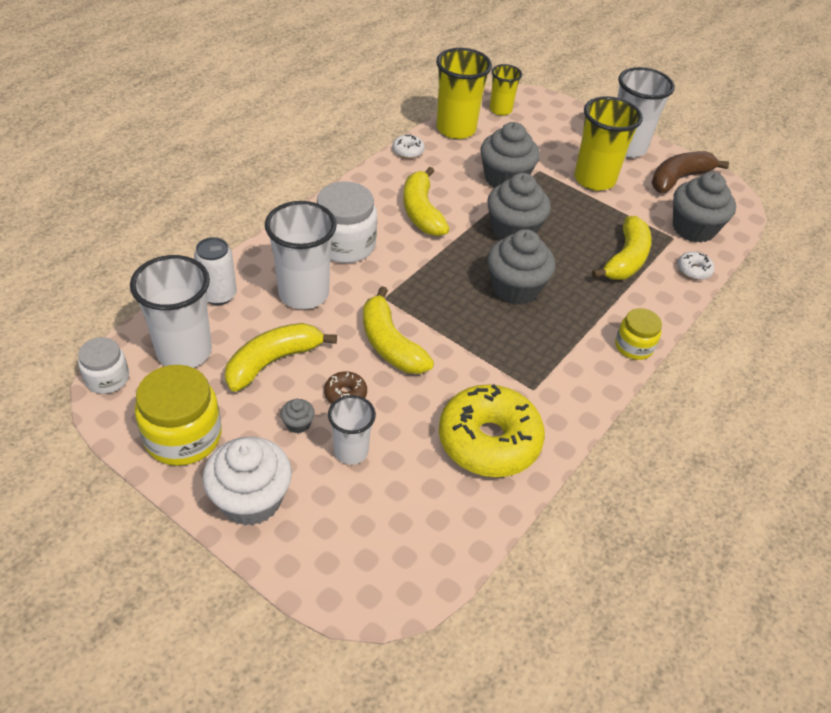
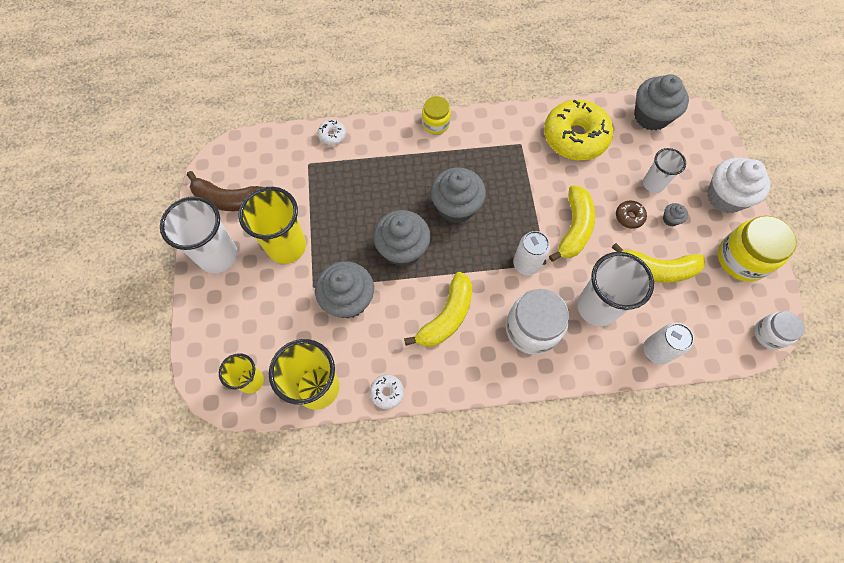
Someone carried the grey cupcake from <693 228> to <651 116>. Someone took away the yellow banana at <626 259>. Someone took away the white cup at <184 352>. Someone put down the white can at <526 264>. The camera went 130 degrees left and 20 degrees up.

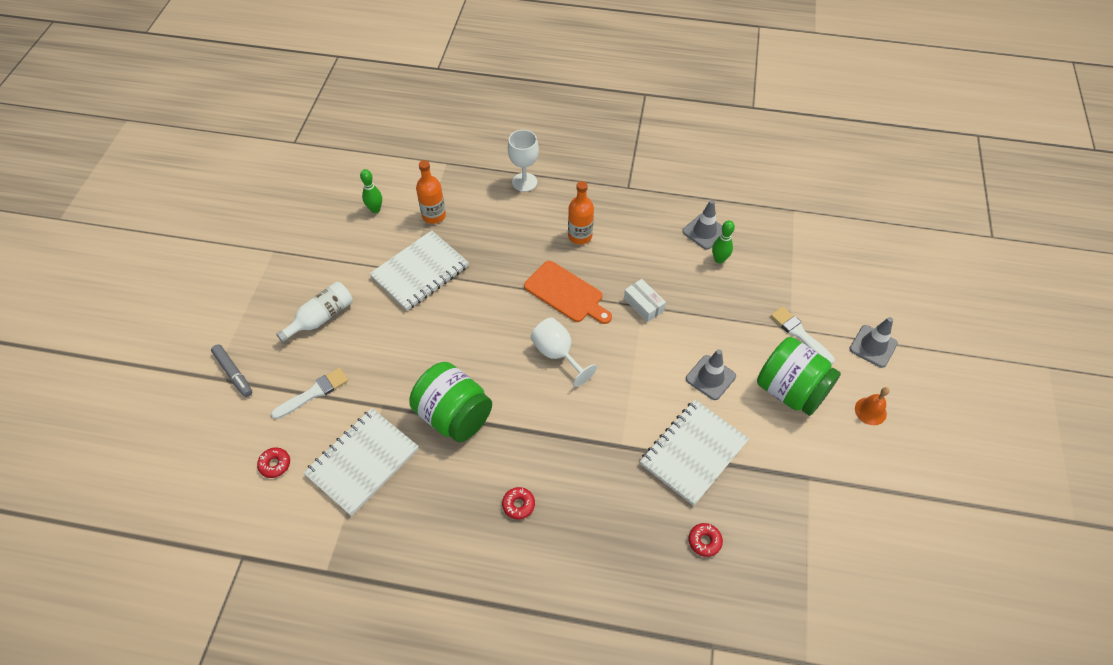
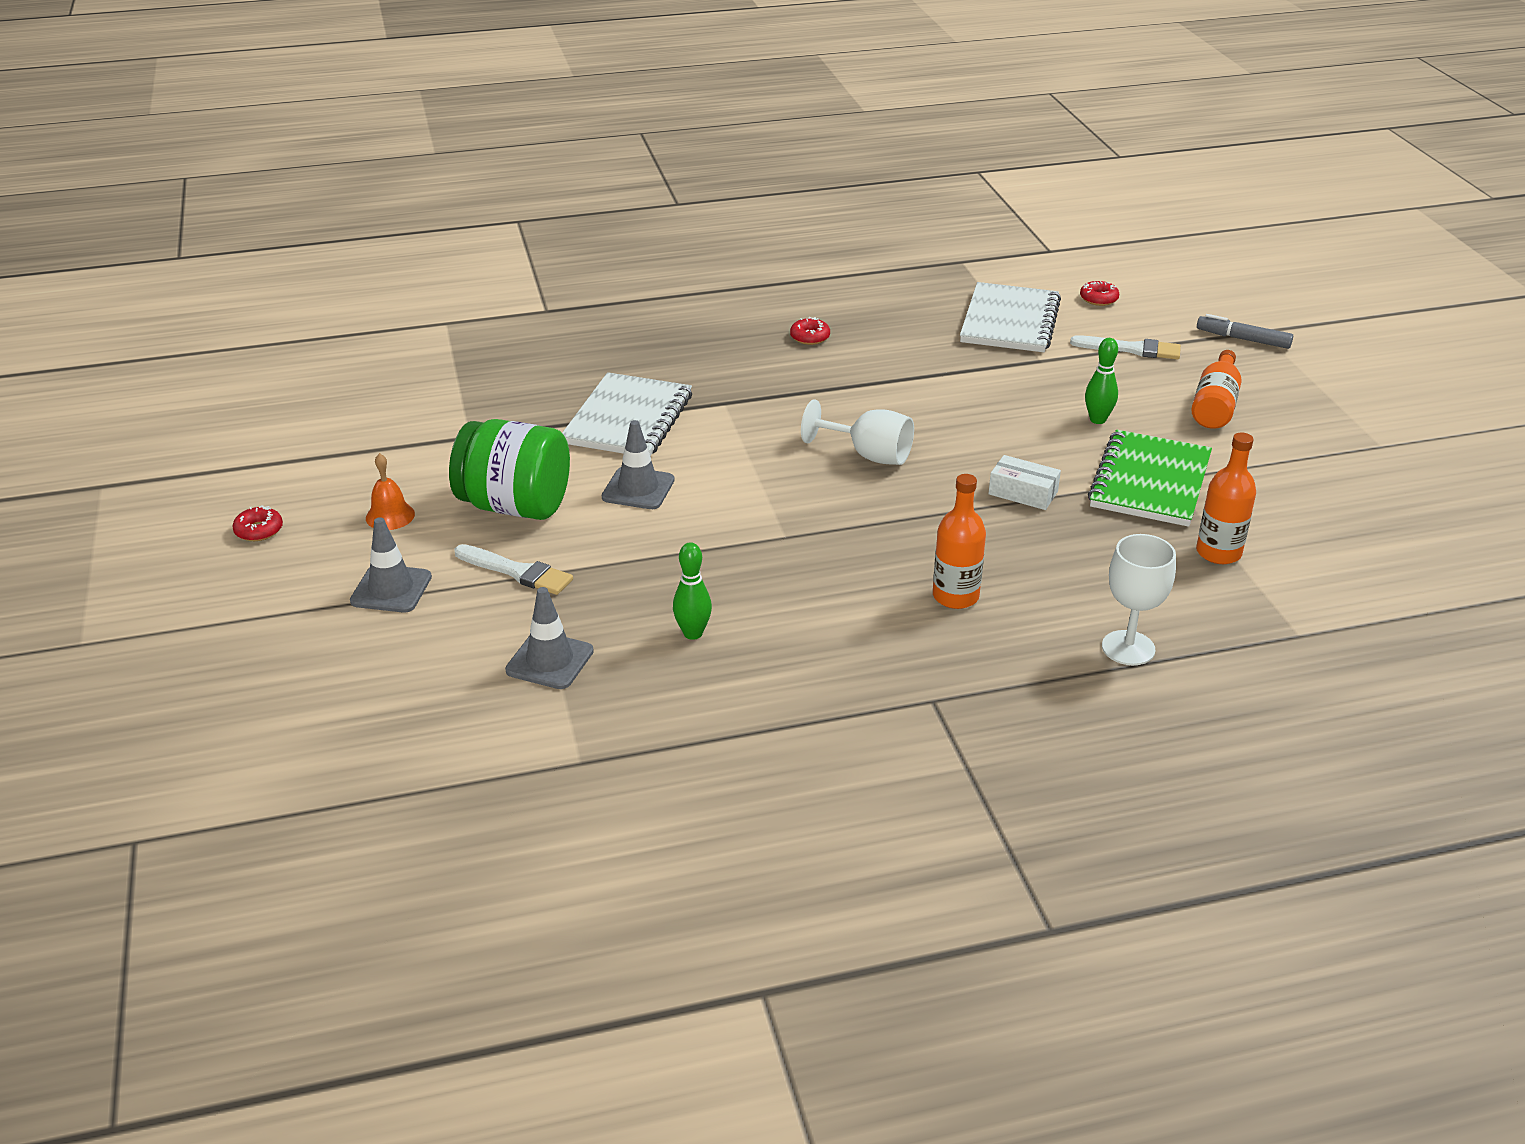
Someone carried the green bowling pin from <375 209> to <1097 420>. Someone carried the grey traffic cone from <704 231> to <550 661>. Someone repainted the white notebook at <420 272>, which became the green notebook at <1150 482>. Someone took away the orange cutting board at <566 293>. Someone carried the white box from <643 304> to <1023 493>. Someone repainted the white bottle at <321 317>, which became the orange bottle at <1215 405>. Someone took away the green jar at <454 415>. Someone rotated the white brush at <313 393> by 105 degrees counterclockwise. Someone carried the red donut from <704 541> to <259 530>. The camera went 155 degrees right and 20 degrees down.

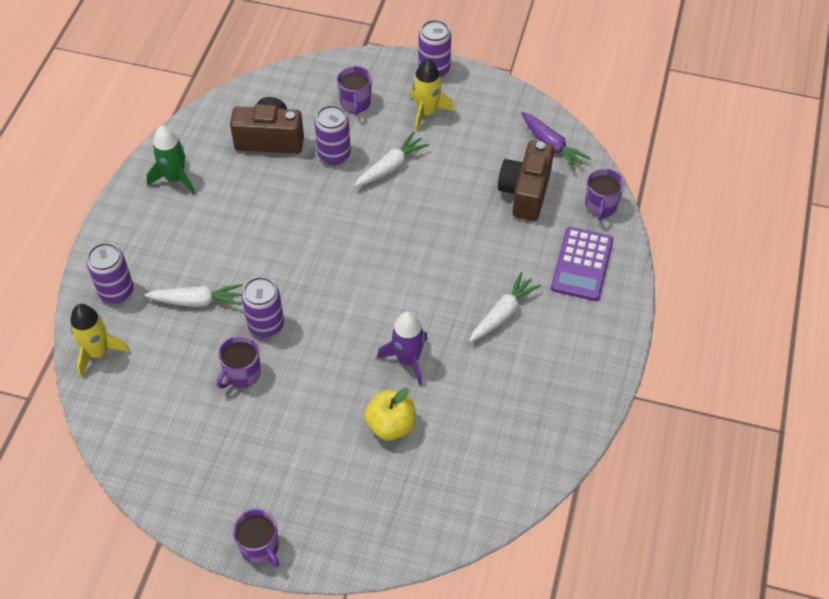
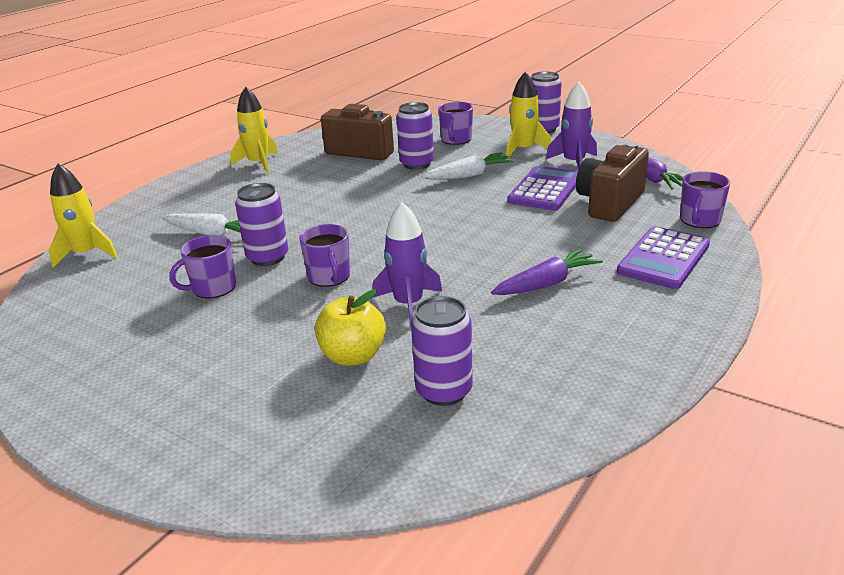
Someone repainted the green rocket at <175 178>, which became the yellow rocket at <258 163>. Someone carried the purple can from <116 291> to <444 391>. Someone repainted the white carrot at <503 313>, which became the purple carrot at <547 283>. Someone carried the purple mug from <260 547> to <329 277>. Someone put down the purple rocket at <574 163>. Someone put down the purple calculator at <545 189>. The camera went 20 degrees right and 25 degrees down.

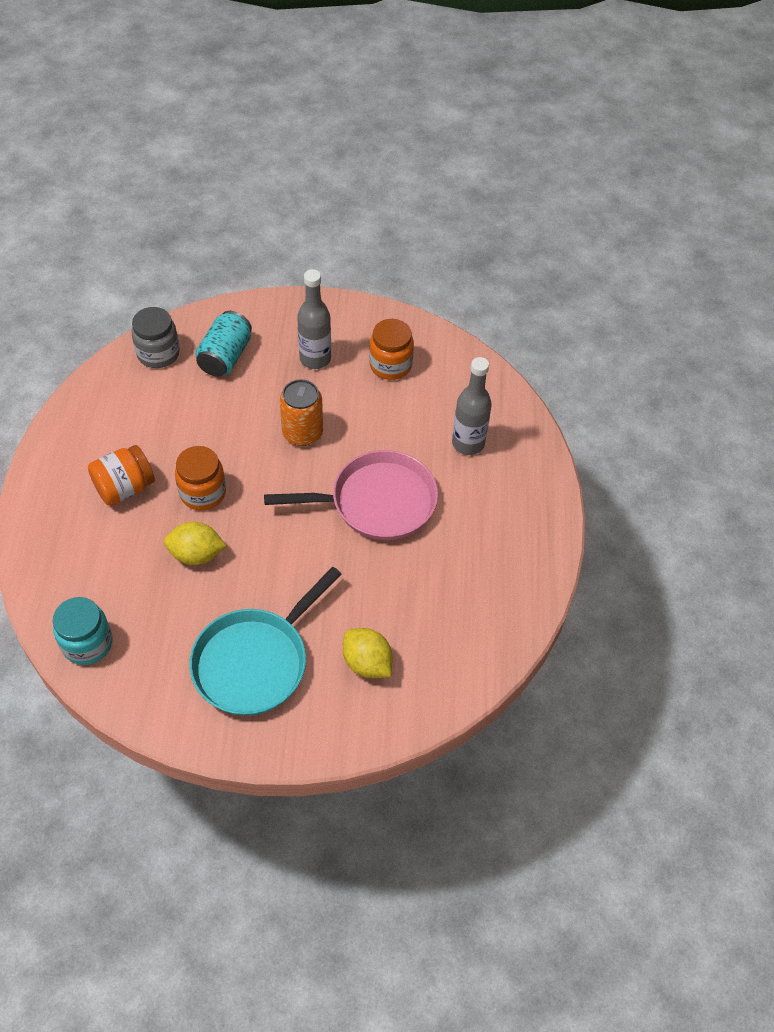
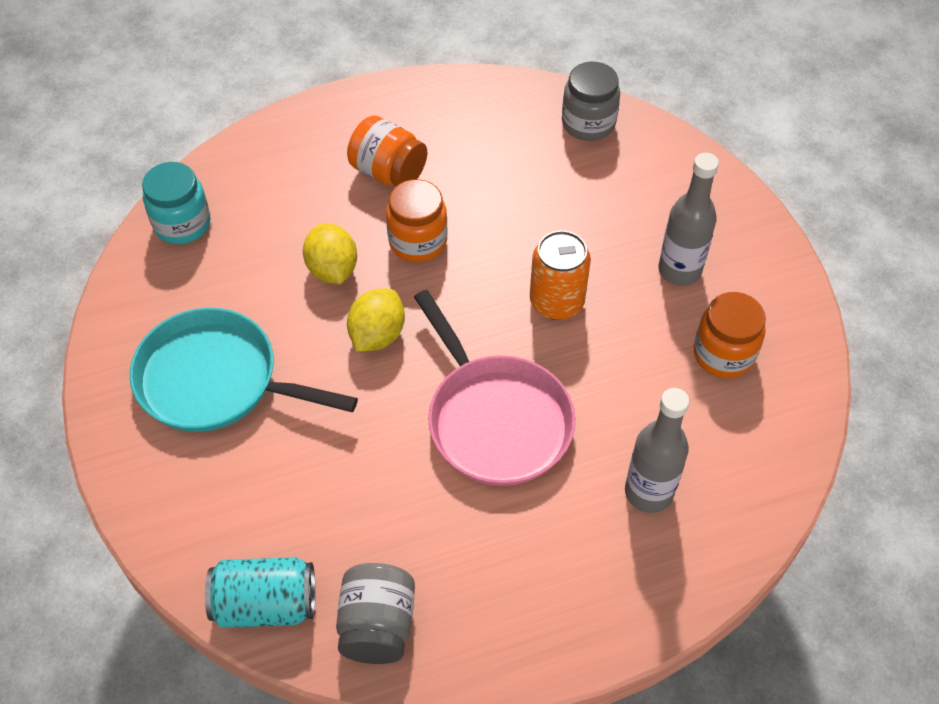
Someone carried the turquoise can from <225 357> to <265 604>. Someone carried the yellow lemon from <367 663> to <377 335>. Someone put down the grey jar at <377 625>. The camera went 70 degrees right and 0 degrees up.

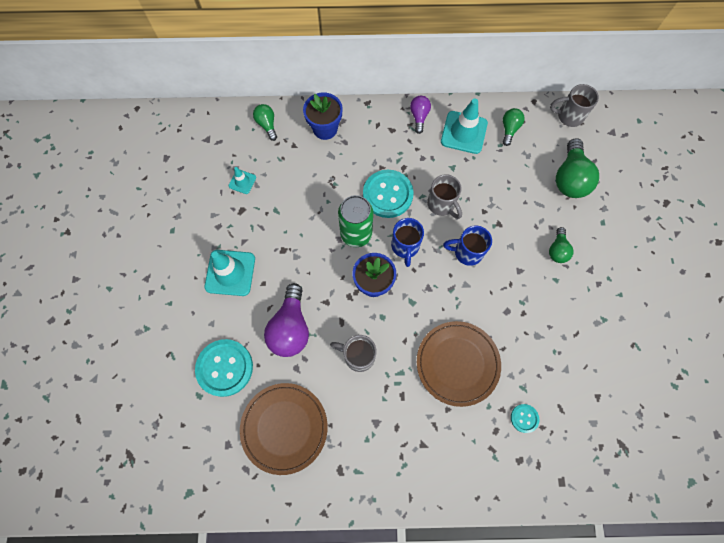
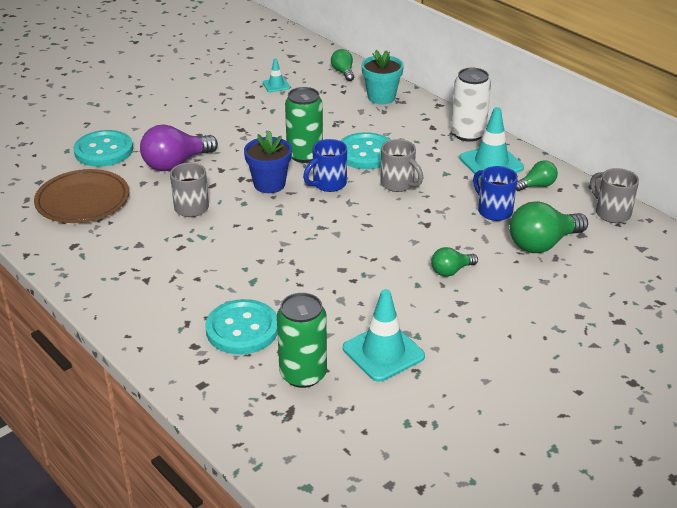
Someone repainted the blue flower pot at <325 129>, which became the turquoise flower pot at <381 97>. Someone swapped the purple light bulb at <419 117> for the white can at <468 134>. Someone rotated the green light bulb at <267 125> by 45 degrees counterclockwise. Someone rotated the grey mug at <442 205> by 60 degrees counterclockwise. Someone carried the blue mug from <466 252> to <493 211>. Someone carried the turquoise traffic cone from <230 273> to <383 352>. Someone took away the brown plate at <457 363>. Someone scaled the turquoise button at <524 418> by 2.08. Someone put down the green can at <303 374>. The camera went 50 degrees right and 35 degrees down.

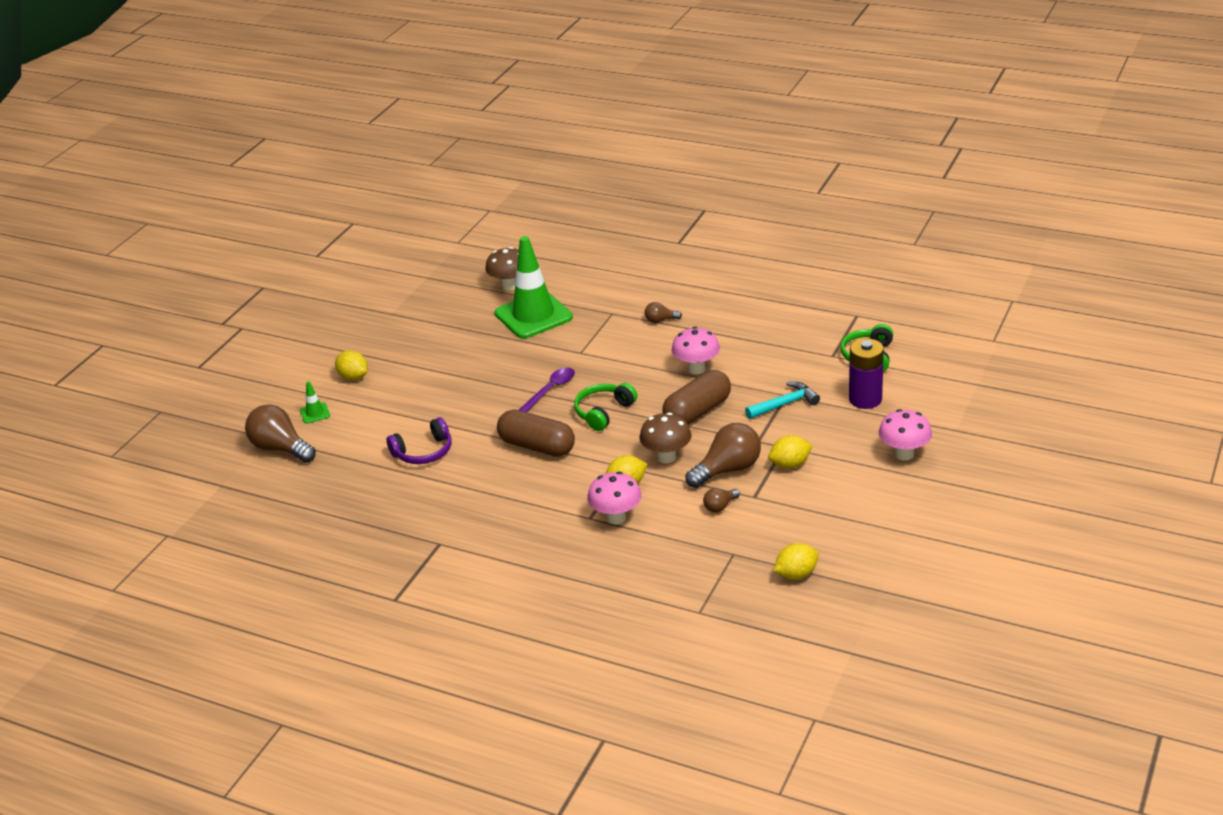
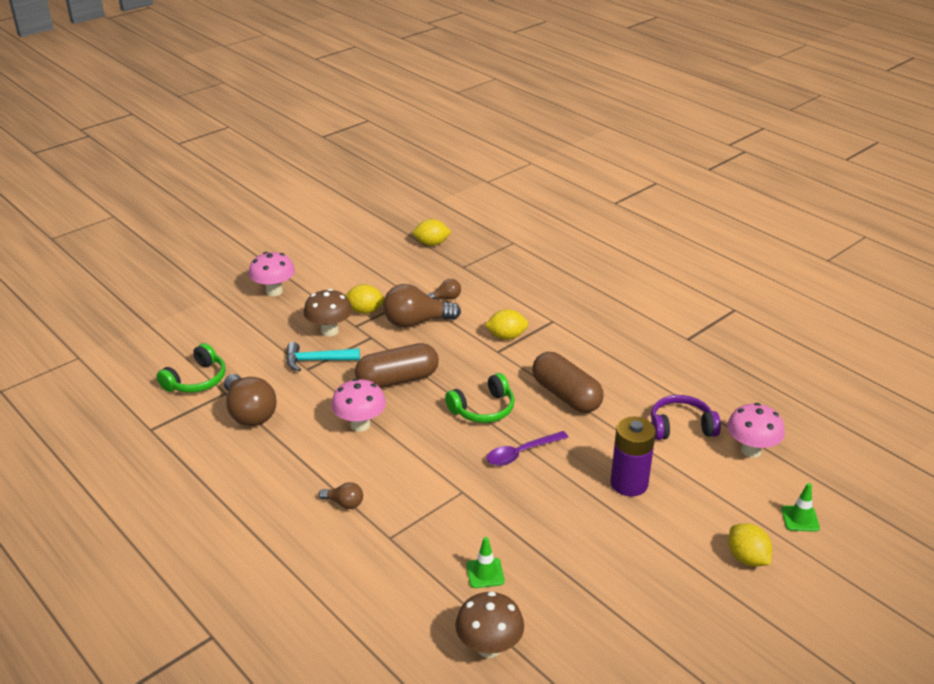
Someone scaled the green traffic cone at <533 315> by 0.40. Someone carried the purple battery from <865 399> to <629 483>. Someone carried the brown light bulb from <280 448> to <249 413>. Someone carried the brown mushroom from <666 457> to <329 331>. Someone carried the pink mushroom from <616 517> to <751 450>. The camera went 160 degrees left and 0 degrees up.

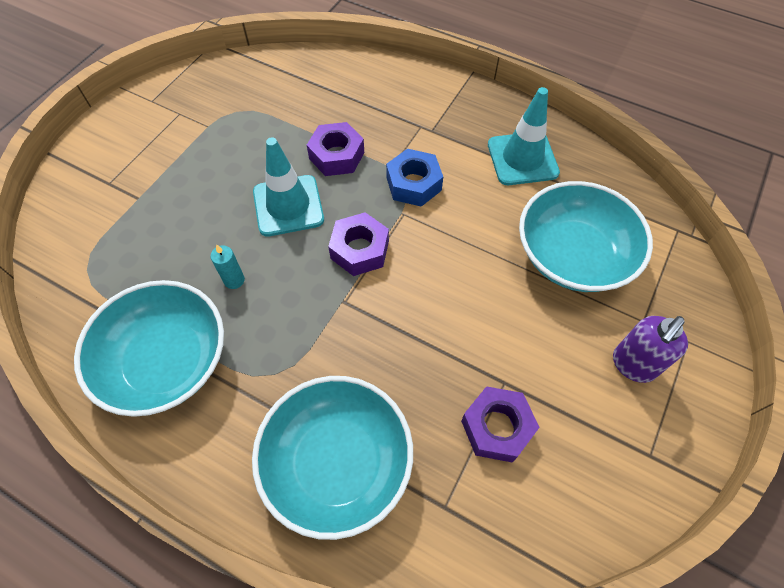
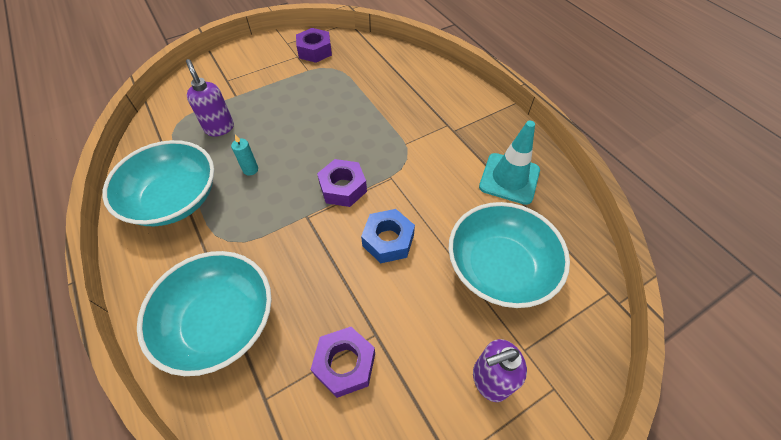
Someone carried the purple nut from <336 156> to <315 51>. Someone took away the turquoise traffic cone at <288 206>. Someone carried the blue nut from <413 184> to <388 240>. Someone put down the purple soap dispenser at <219 128>. The camera went 30 degrees right and 5 degrees down.

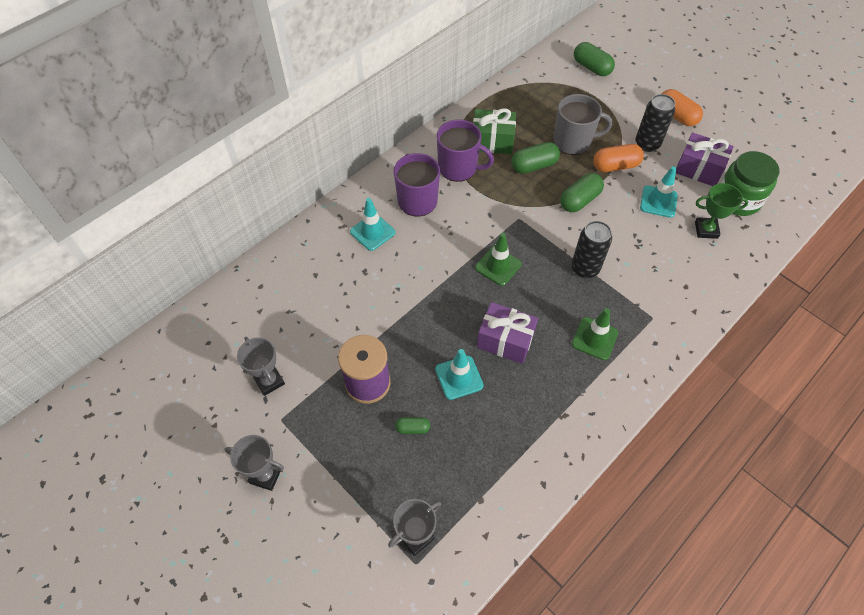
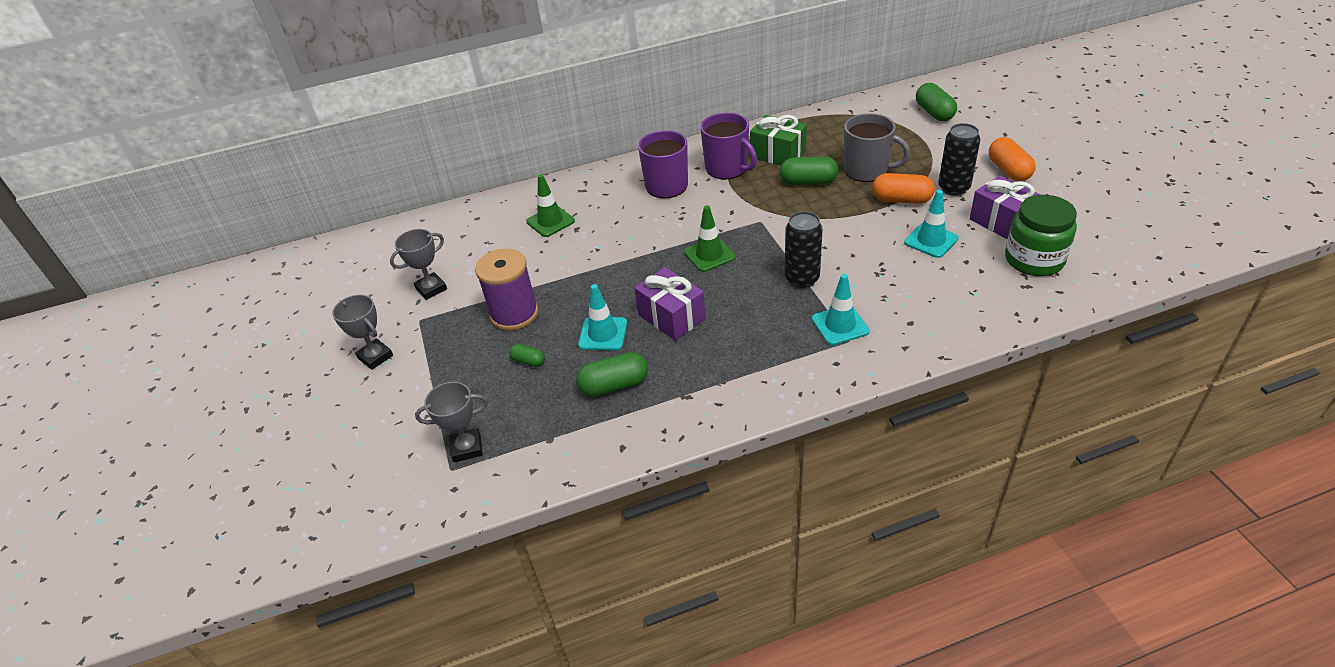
Someone carried the green capsule from <579 200> to <614 385>. Someone took away the green trophy at <706 230>. Someone carried the turquoise traffic cone from <372 232> to <840 325>. Someone carried the green traffic cone from <594 338> to <550 221>. Someone rotated the grey trophy at <269 381> by 60 degrees clockwise. The camera went 30 degrees right and 15 degrees down.

